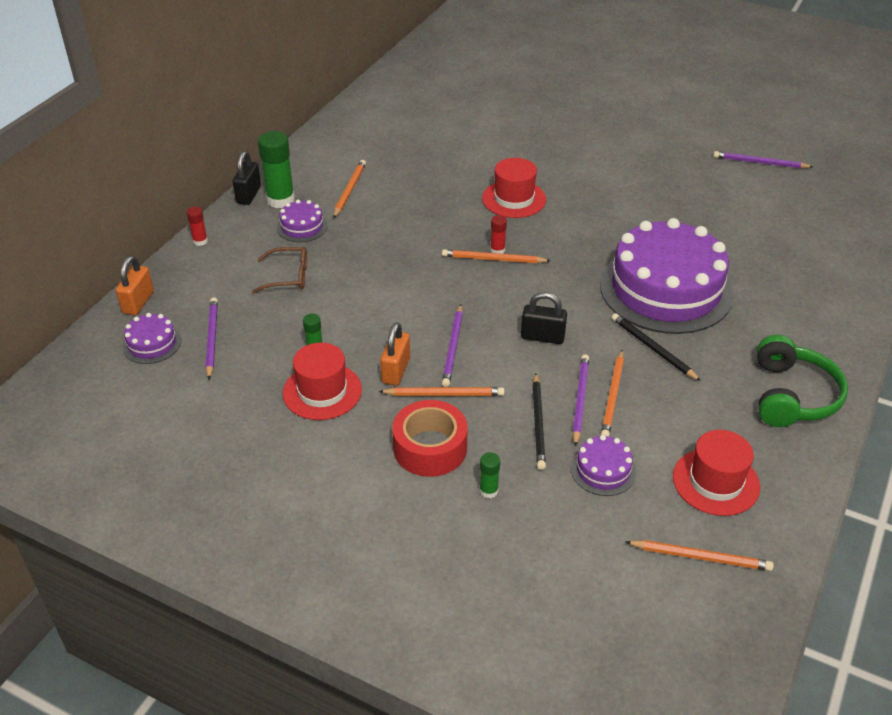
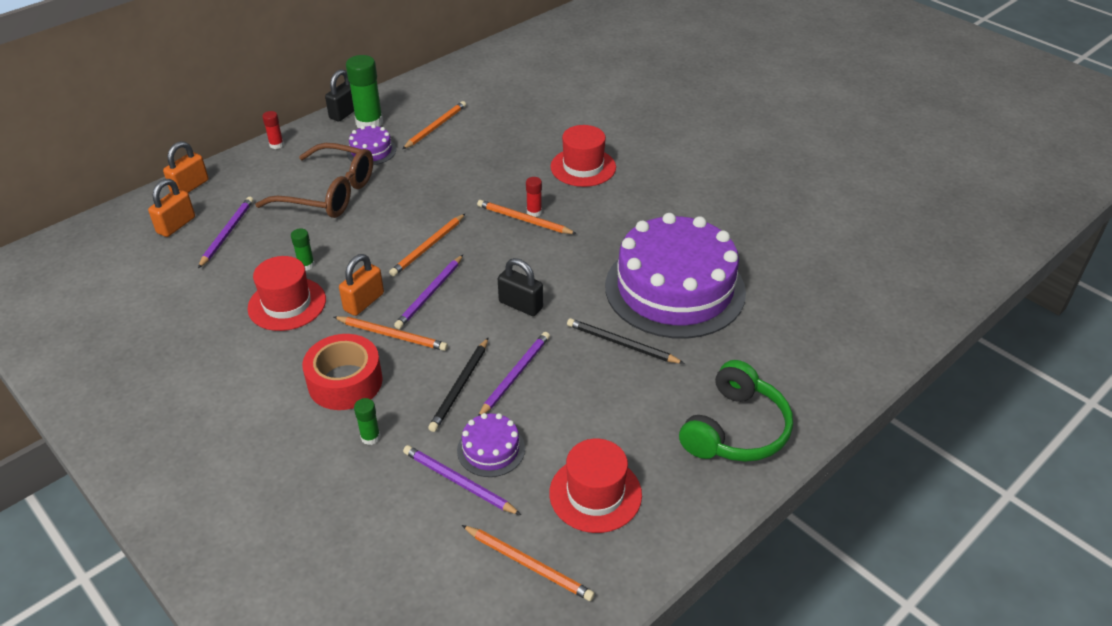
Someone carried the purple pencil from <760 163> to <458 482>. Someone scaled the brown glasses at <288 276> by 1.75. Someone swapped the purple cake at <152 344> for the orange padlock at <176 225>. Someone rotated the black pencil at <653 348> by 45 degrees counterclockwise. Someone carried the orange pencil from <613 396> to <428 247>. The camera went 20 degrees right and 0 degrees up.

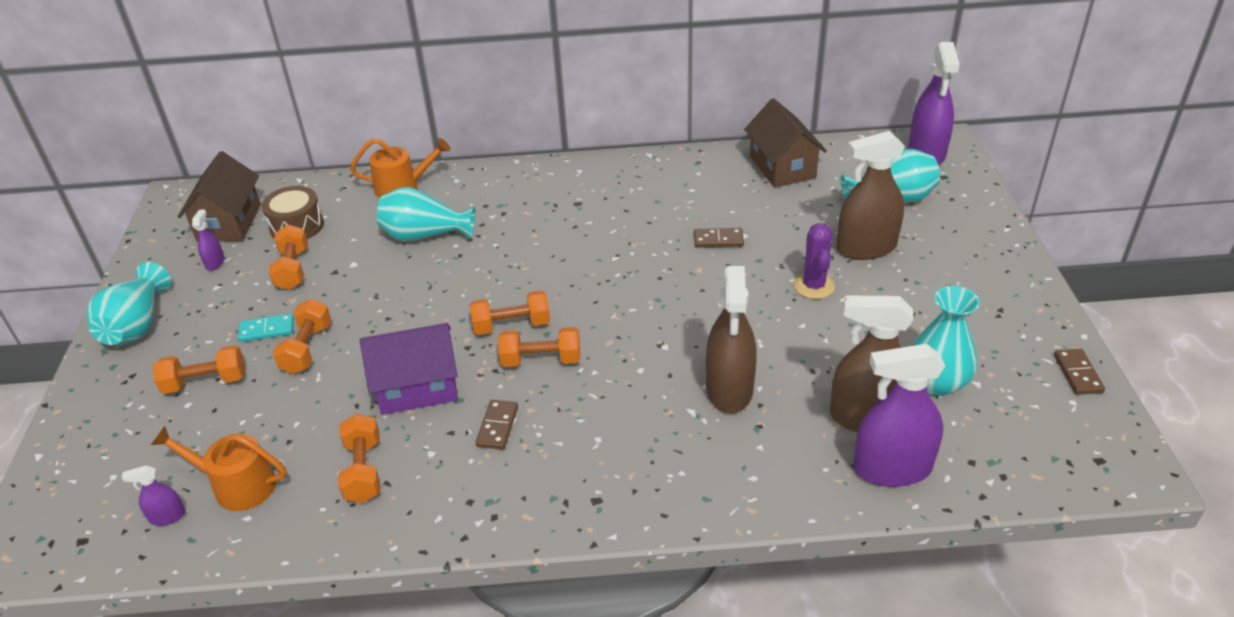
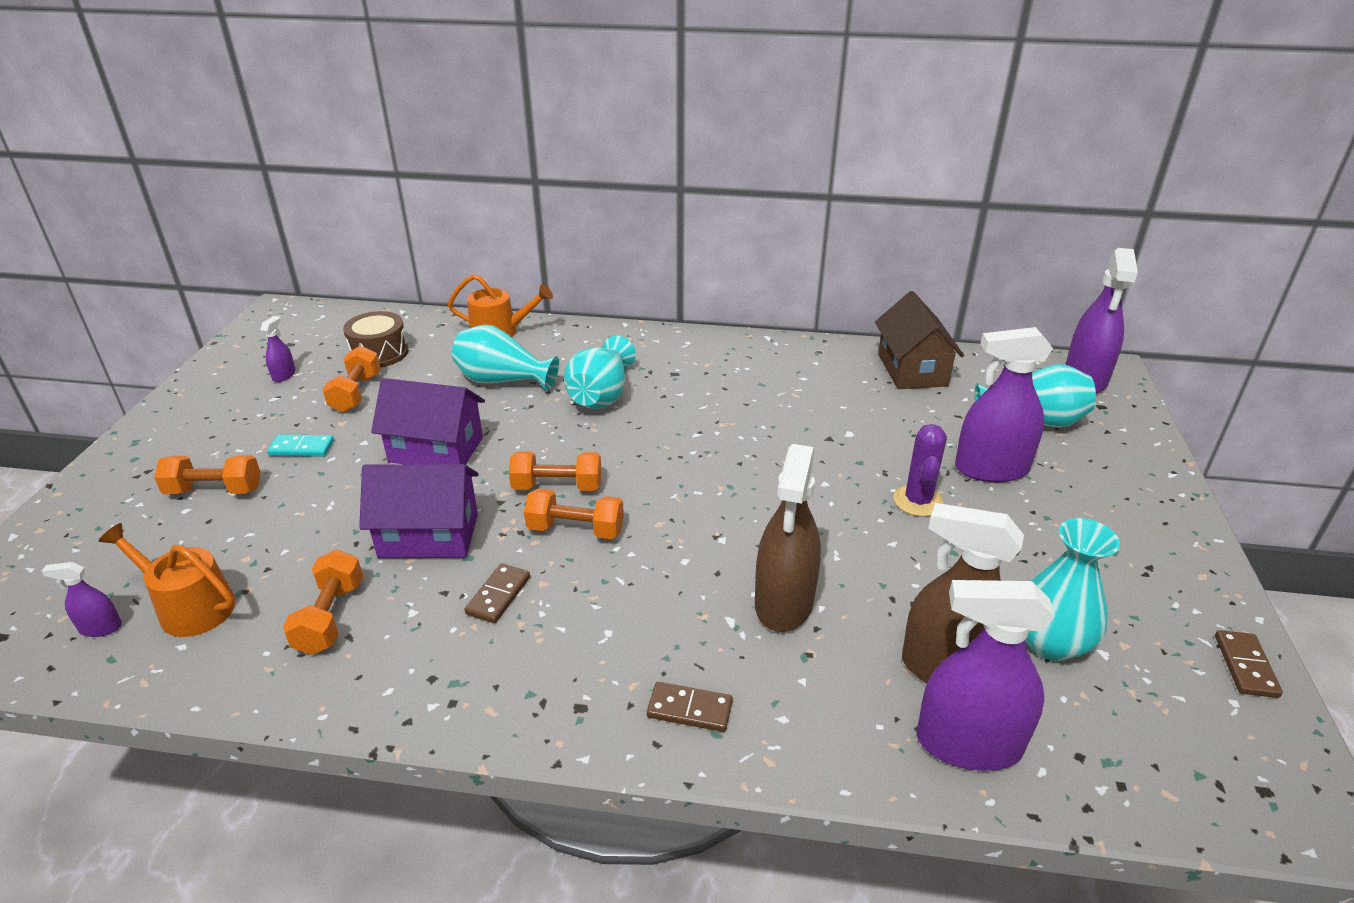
Someone repainted the brown spray bottle at <866 248>, which became the purple spray bottle at <991 469>. Someone took away the brown house at <229 223>. Someone carried the brown domino from <718 240> to <689 709>. Someone carried the turquoise vase from <137 326> to <601 395>. Someone took away the orange dumbbell at <307 349>. Someone put down the purple house at <436 450>. The camera went 10 degrees right and 5 degrees down.

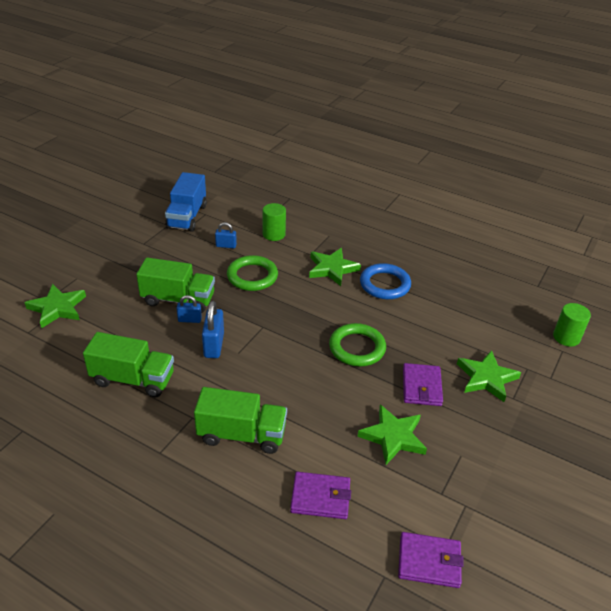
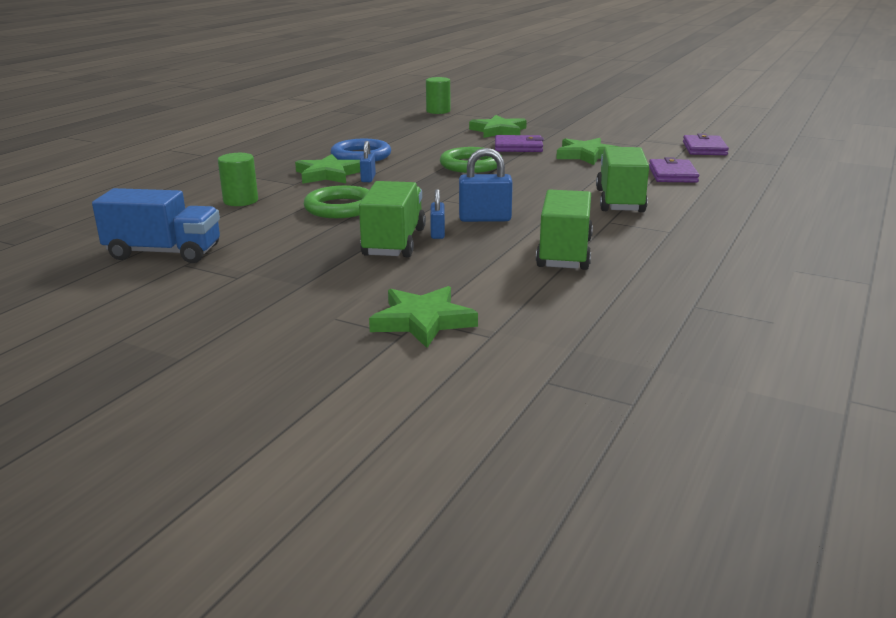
Someone carried the blue padlock from <226 245> to <368 178>. The camera went 90 degrees left and 15 degrees down.

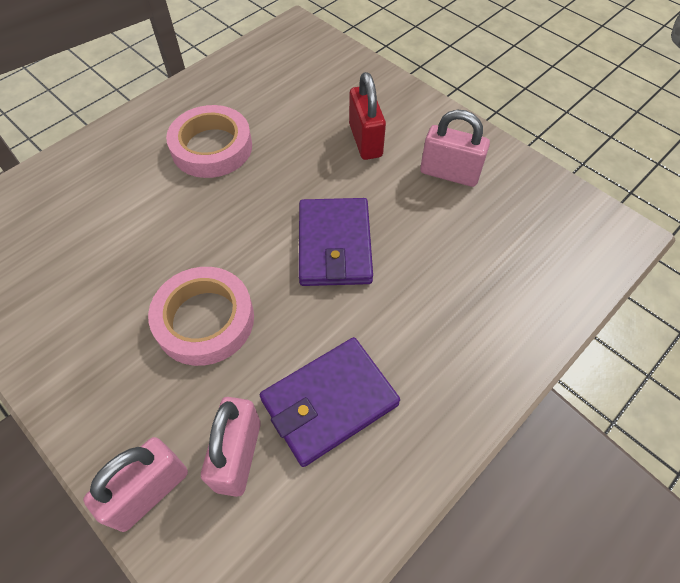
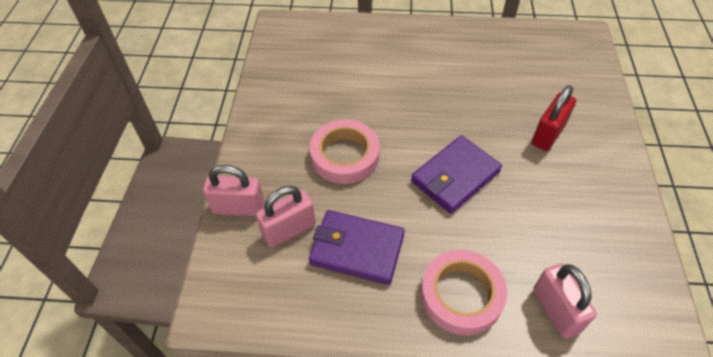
Someone carried the pink tape from <212 147> to <461 295>. Someone carried the pink padlock from <449 173> to <556 310>. The camera went 50 degrees right and 5 degrees down.

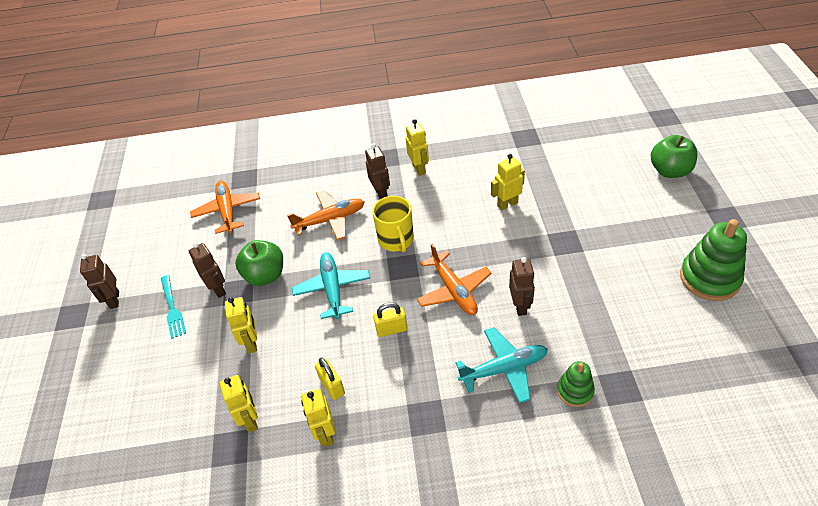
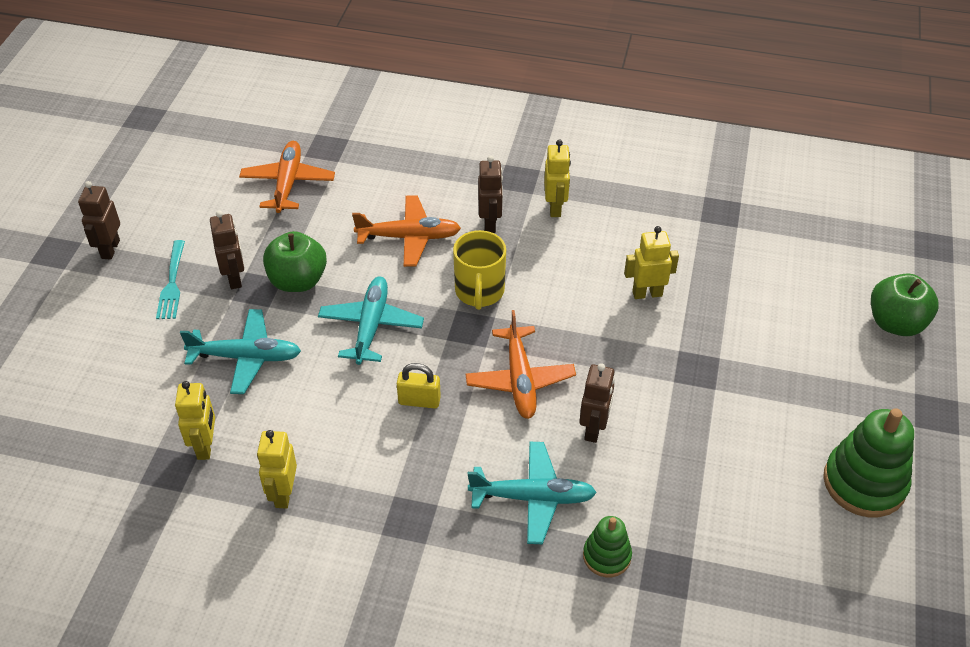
Someone swapped the yellow robot at <252 343> for the turquoise plane at <246 357>. Someone took away the yellow padlock at <332 386>. The camera went 15 degrees right and 0 degrees up.

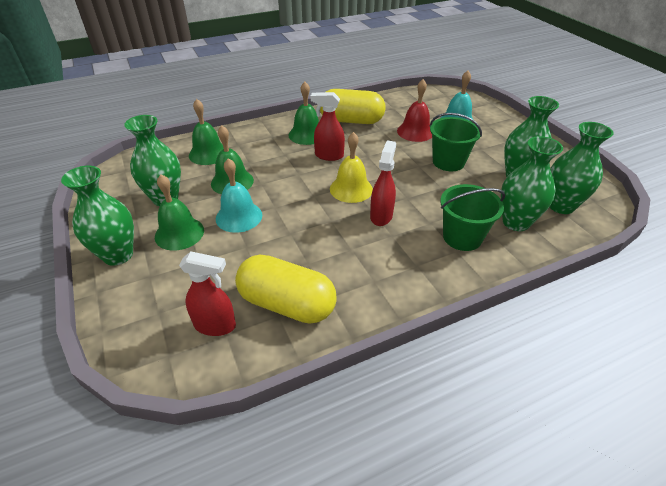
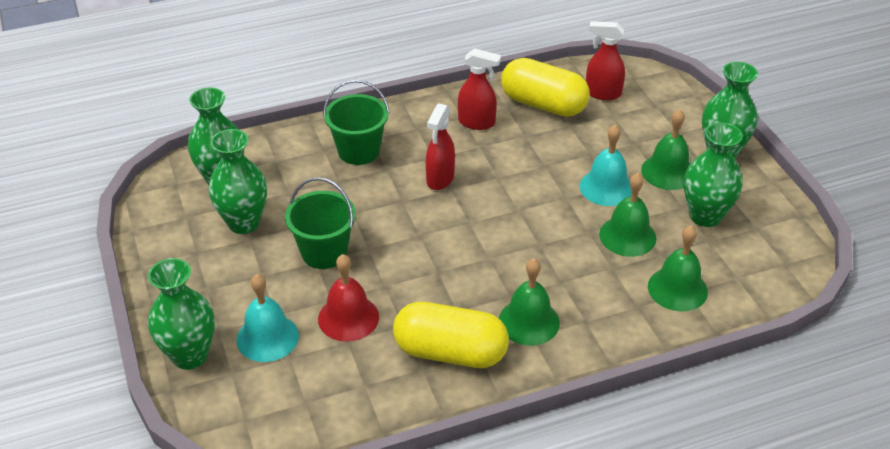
Someone carried the red spray bottle from <328 156> to <477 123>. Someone took away the yellow bell at <351 189>. Someone carried the green vase from <516 222> to <190 355>. The camera went 175 degrees left and 0 degrees up.

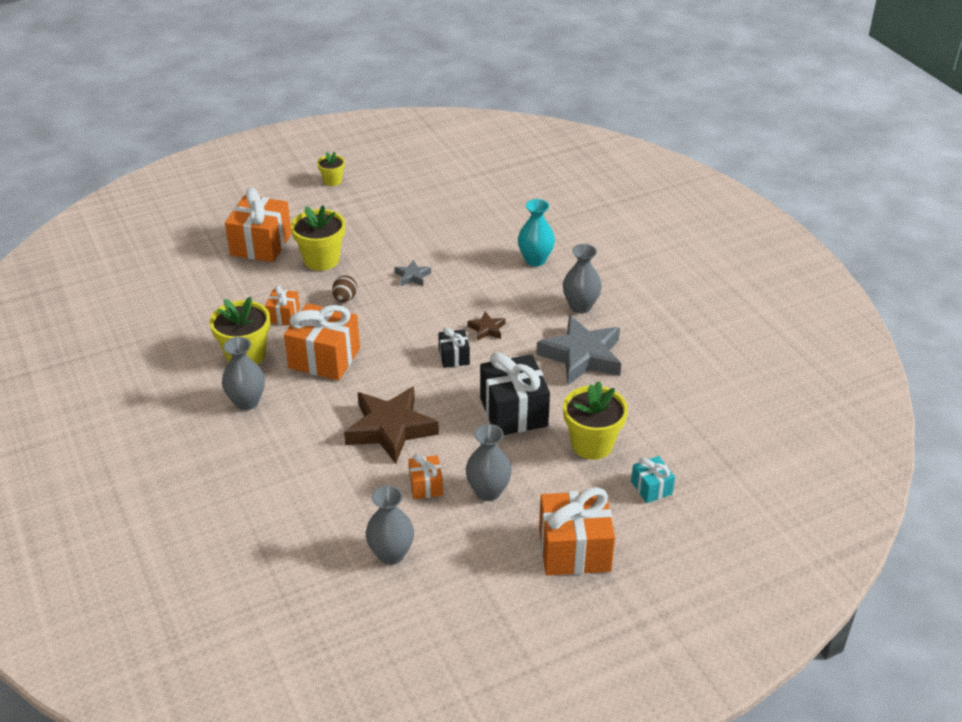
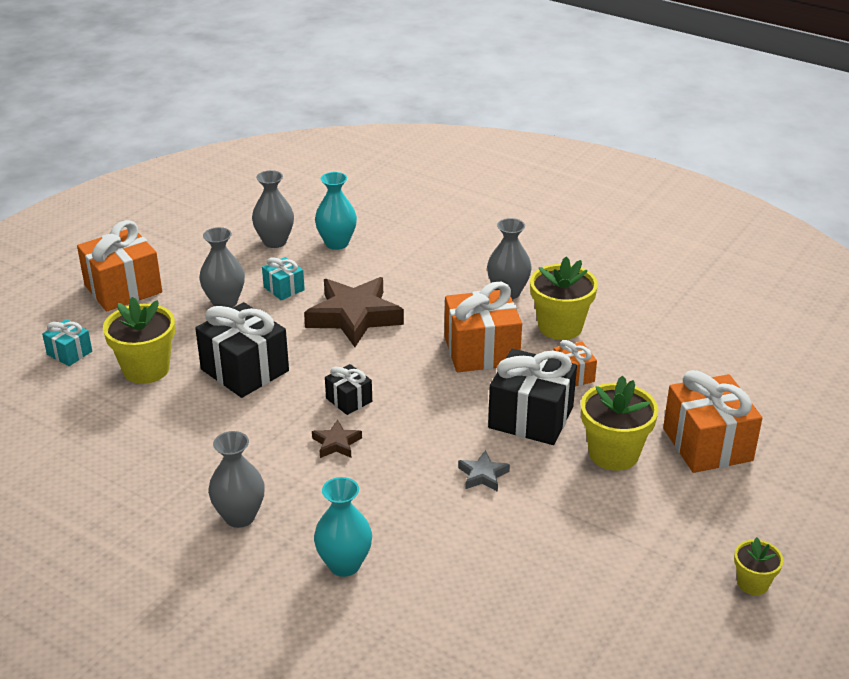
Someone swapped the brown egg at <345 299> for the black gift at <531 417>. Someone took away the grey star at <582 356>. Someone repainted the orange gift at <426 486>, which became the turquoise gift at <284 288>. Someone put down the turquoise vase at <337 243>. The camera went 150 degrees right and 5 degrees down.

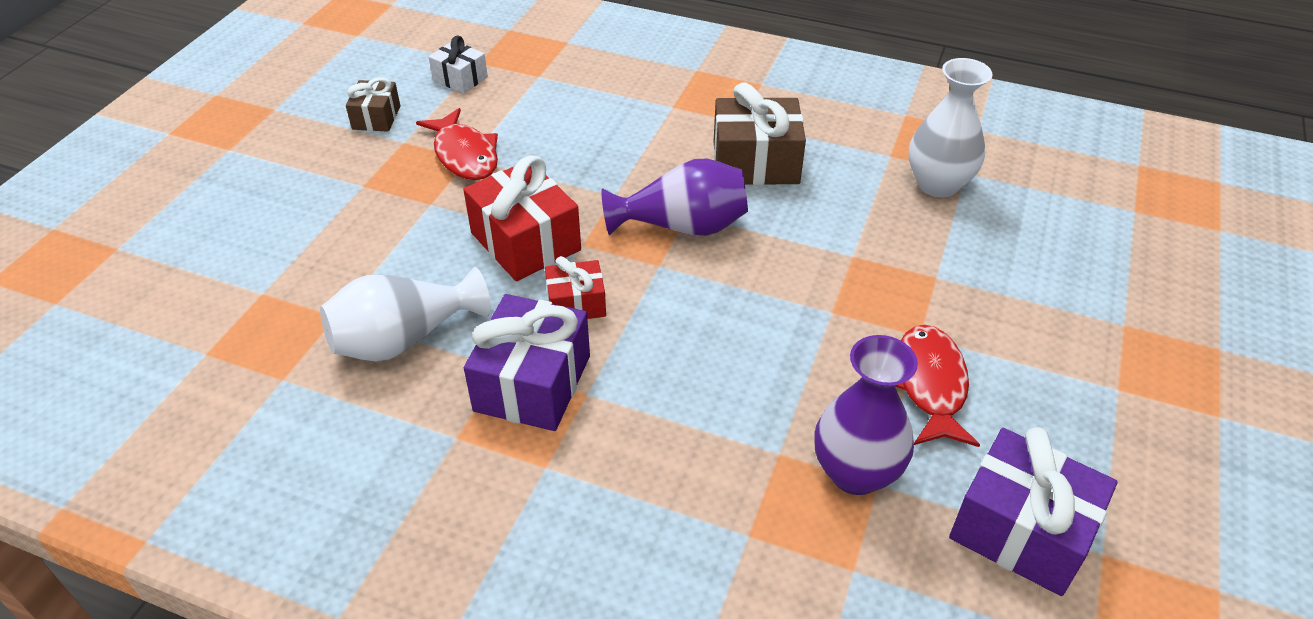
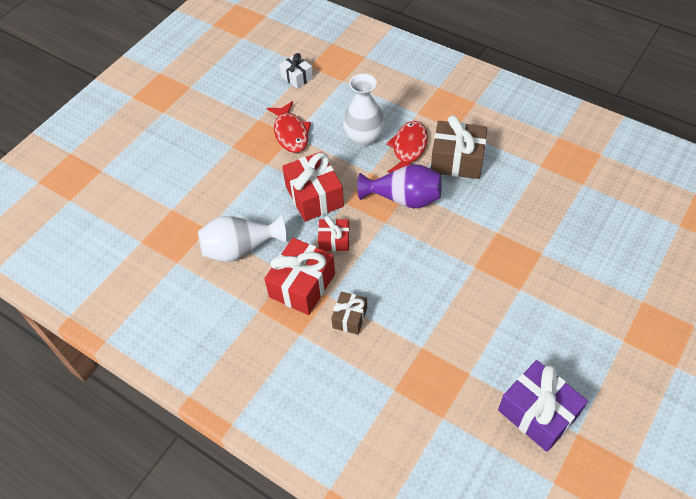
Someone carried the white vase from <938 184> to <364 138>. Someone carried the brown gift from <376 117> to <350 318>. Someone repainted the purple gift at <532 383>, which became the red gift at <302 285>. Someone carried the red fish from <929 385> to <409 148>. Someone took away the purple vase at <855 473>. The camera went 15 degrees right and 10 degrees up.

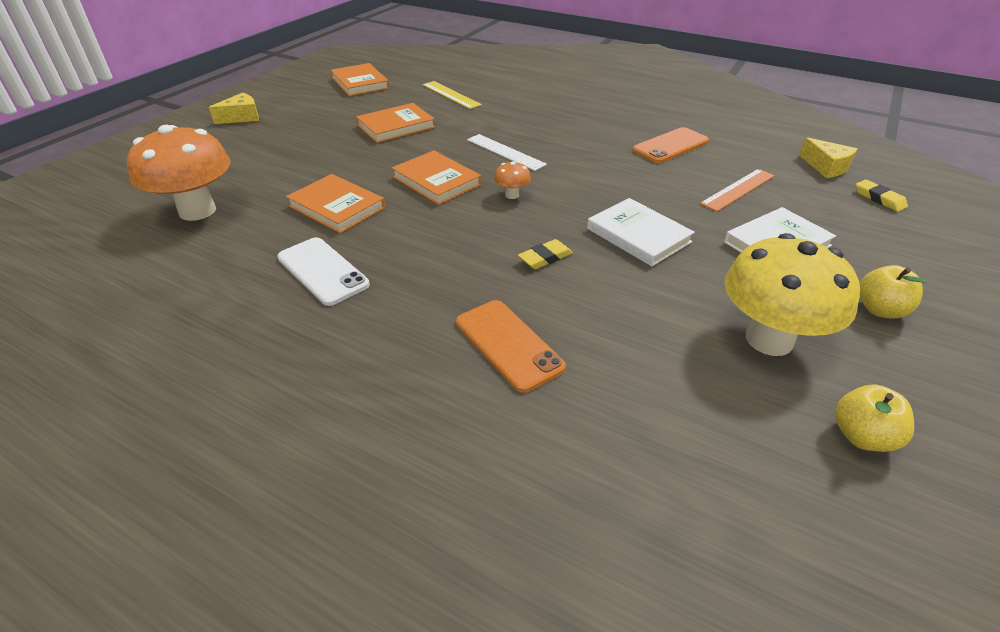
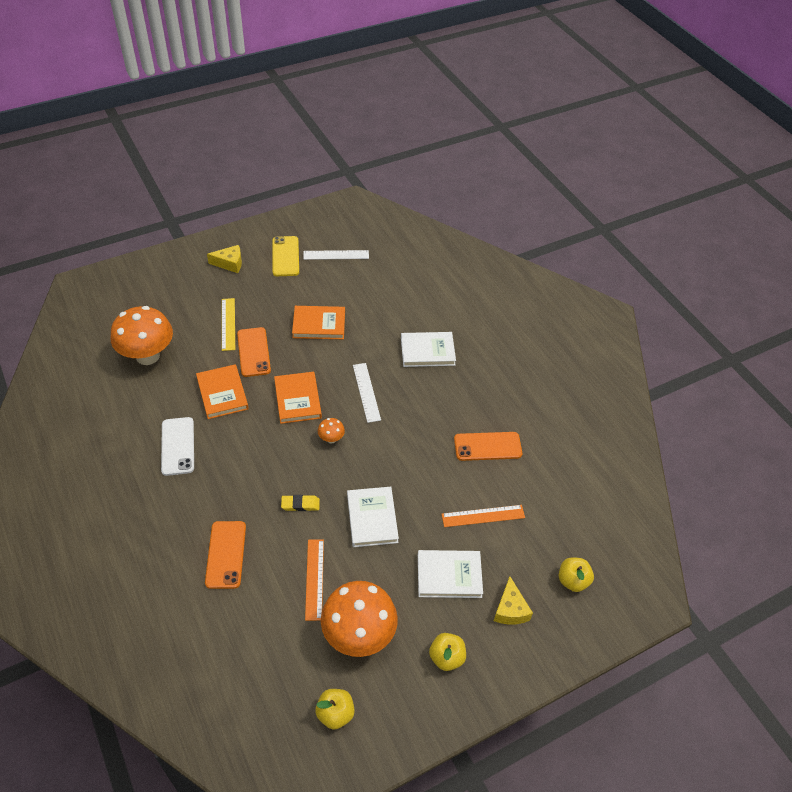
Someone swapped the orange book at <360 83> for the white ruler at <336 255>. Someone carried the yellow ruler from <451 95> to <228 324>. Someone carried the yellow cheese from <826 167> to <510 609>. Someone swapped the yellow eraser at <879 199> for the yellow apple at <572 581>. Someone repainted the yellow mushroom at <769 339>, which became the orange mushroom at <359 635>. Someone put down the yellow phone at <285 256>. Someone put down the orange phone at <253 352>. Someone put down the white book at <427 351>. Someone put down the orange ruler at <314 579>. The camera went 30 degrees right and 10 degrees up.

